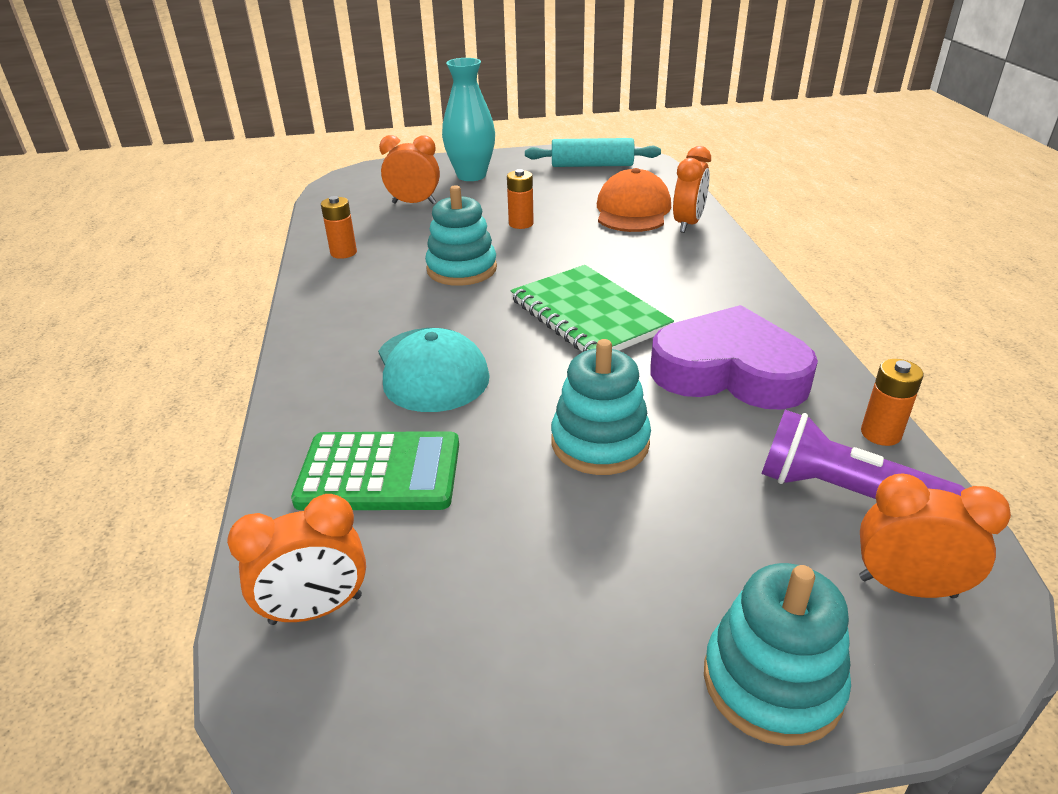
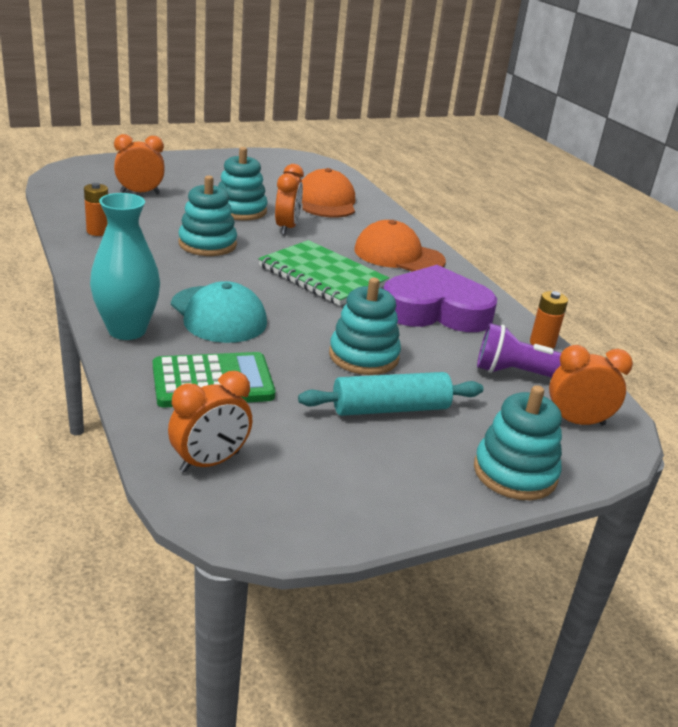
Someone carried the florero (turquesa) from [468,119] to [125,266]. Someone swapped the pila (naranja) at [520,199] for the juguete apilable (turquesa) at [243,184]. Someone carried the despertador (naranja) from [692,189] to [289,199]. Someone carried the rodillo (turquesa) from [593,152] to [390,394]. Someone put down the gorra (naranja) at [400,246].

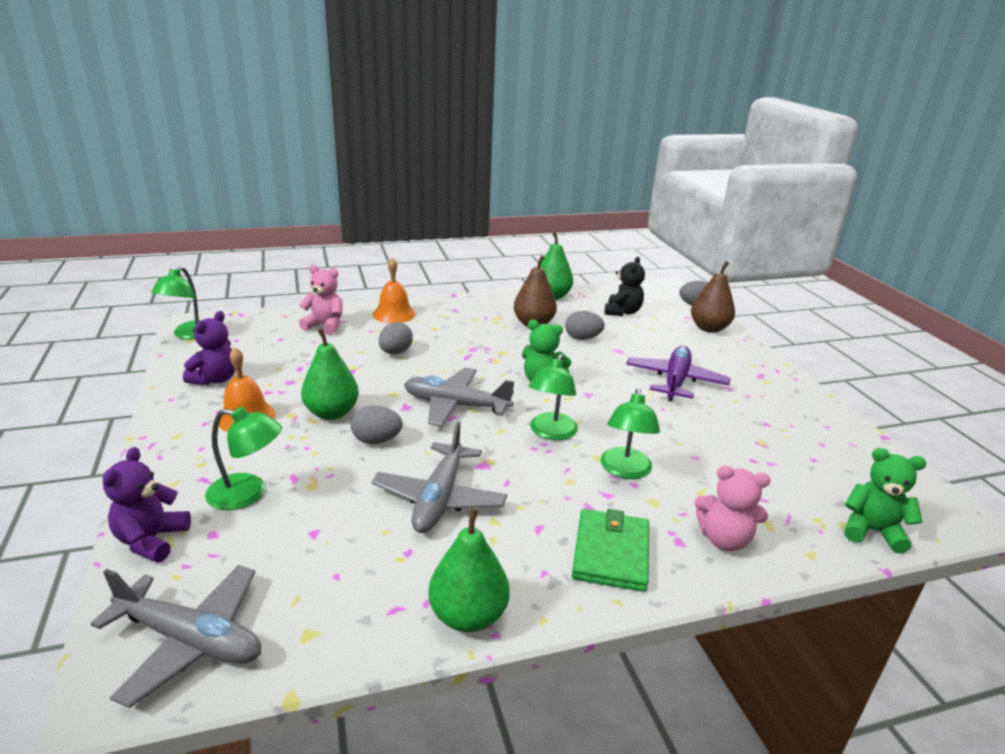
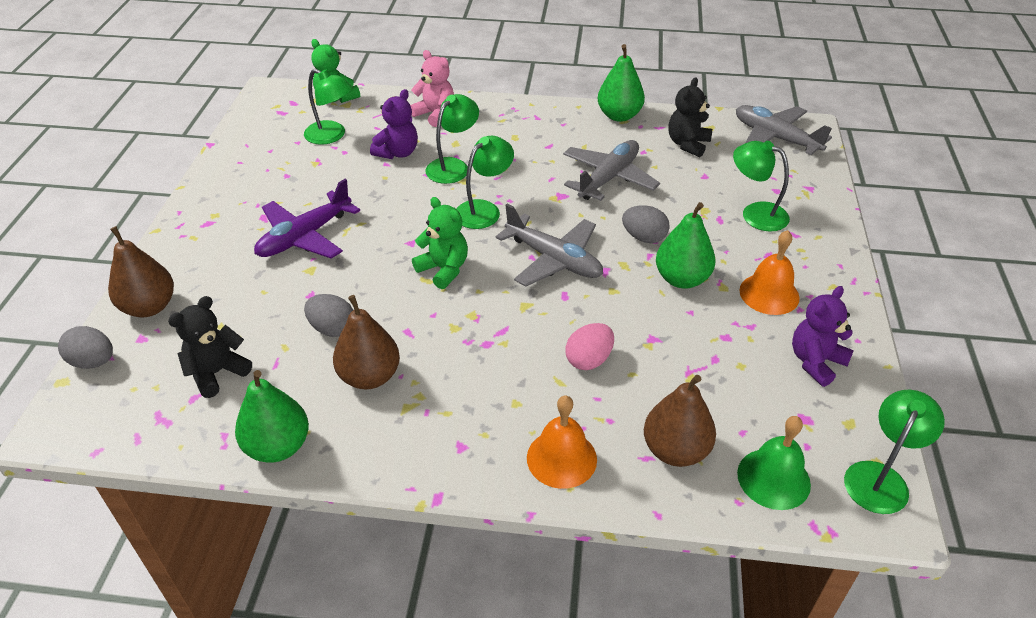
Someone put down the lámpara (verde) at [328,107]. Someone carried the osito (morado) from [147,504] to [394,124]. Someone repainted the huevo (gris) at [396,338], which became the huevo (rosa) at [589,346]. Someone swapped the osito (rosa) at [321,300] for the pera (marrón) at [680,421]. Someone put down the osito (negro) at [690,117]. Someone put down the campana (verde) at [774,463]. Someone took away the cartera (verde) at [610,550].

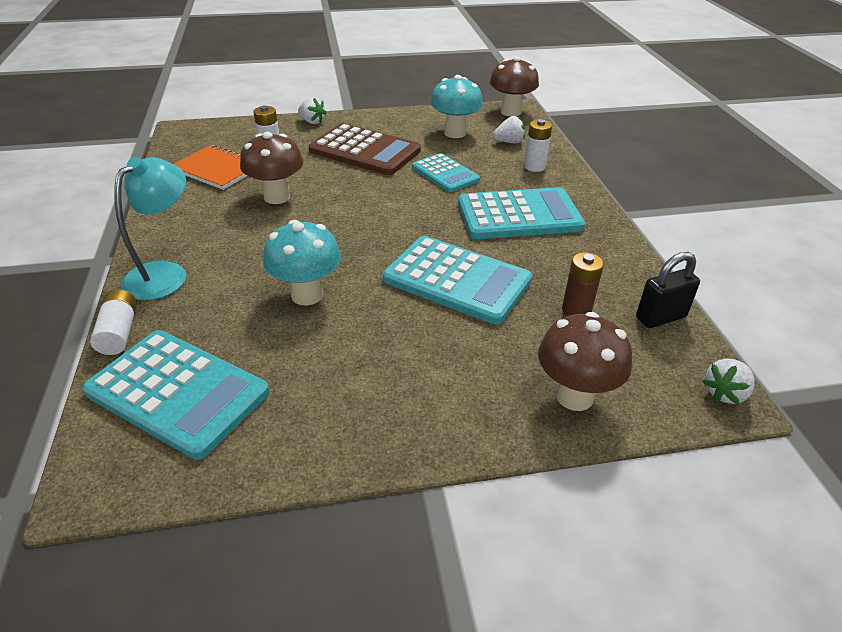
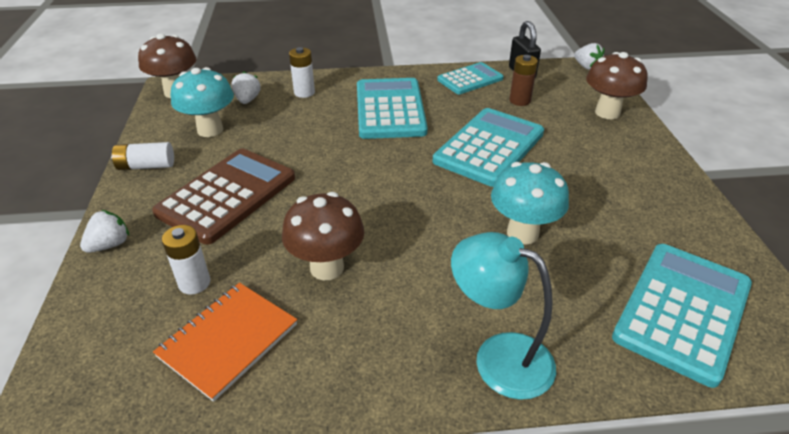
Someone carried the pila (blanco) from [113,322] to [142,156]. Someone carried the calculadora (turquesa) from [446,172] to [470,78].

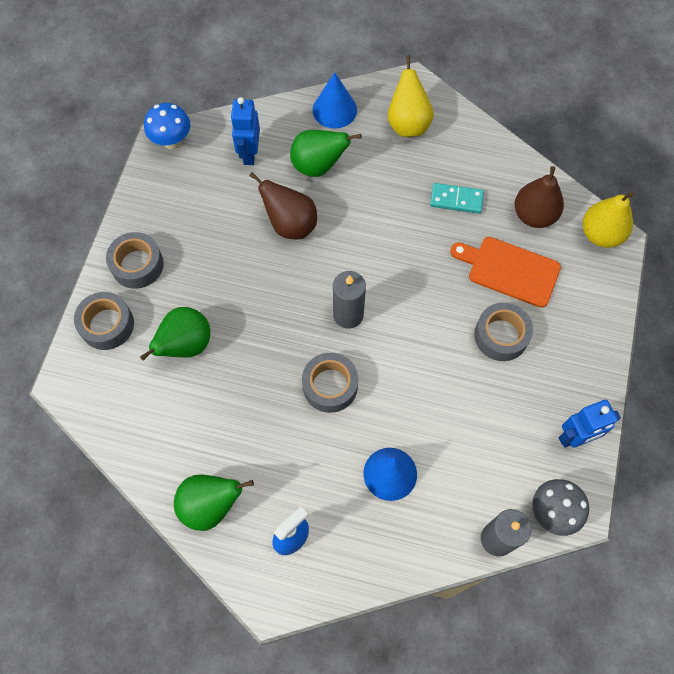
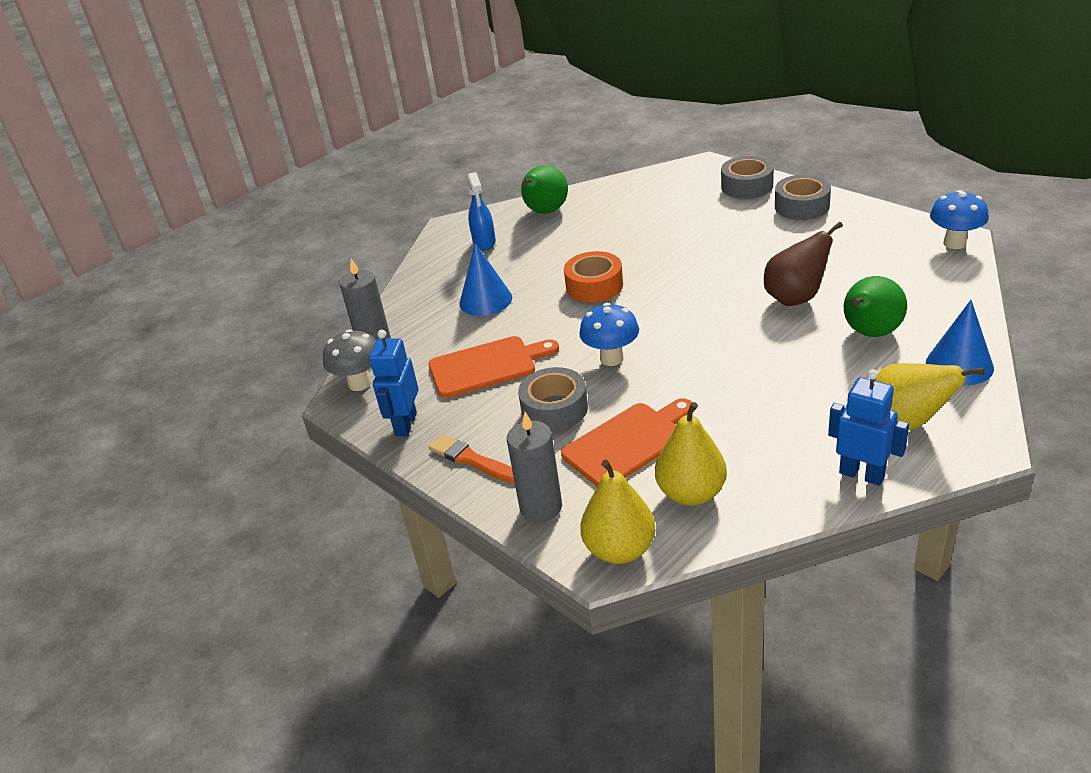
Someone put down the tabla de cortar (naranja) at [493,367]. Someone put down the pincel (naranja) at [472,459]. Someone carried the vela (gris) from [349,300] to [534,467]. Someone repainted the cinta adhesiva (gris) at [330,383], which became the cinta adhesiva (naranja) at [593,276]. Someone put down the seta (azul) at [609,334]. Someone repainted the pera (marrón) at [539,197], which became the pera (amarillo) at [691,454]. Someone carried the robot (azul) from [245,131] to [868,427]. Someone took away the pera (verde) at [175,334]. Someone took away the ficha de dominó (turquesa) at [457,198].

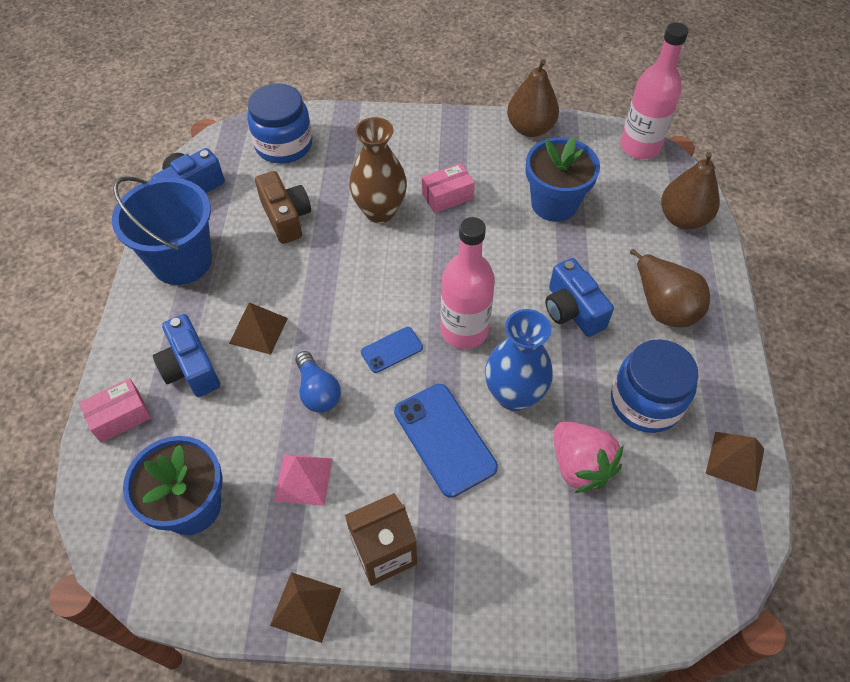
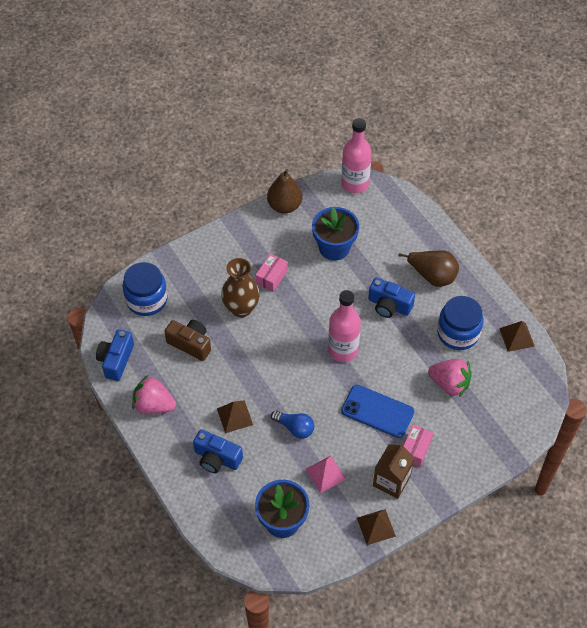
Someone swapped the balde (azul) at [162,230] for the fresa (rosa) at [154,394]. Someone carried the caja (rosa) from [115,410] to [418,446]. Someone took away the móvil (azul) at [392,350]. Someone took away the florero (azul) at [519,360]. Someone took away the pera (marrón) at [690,190].

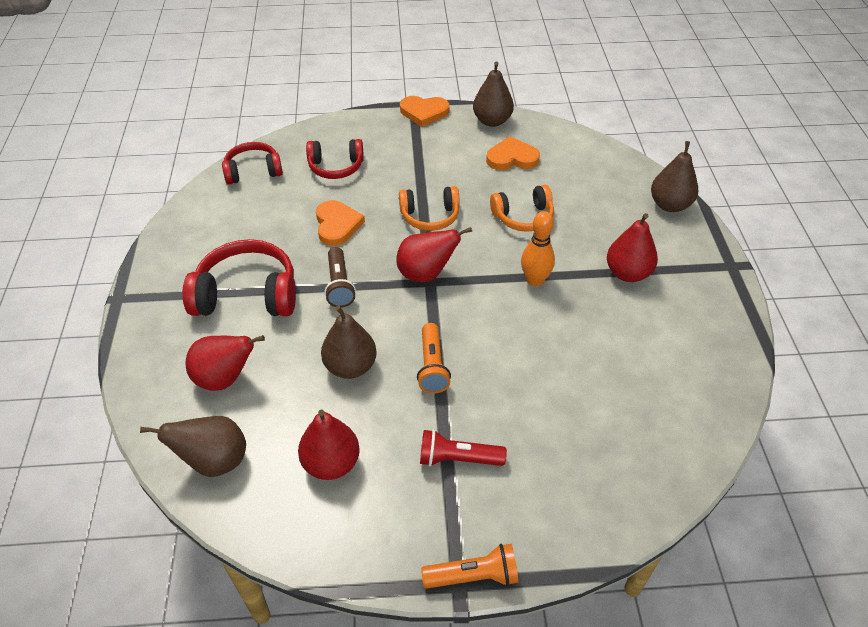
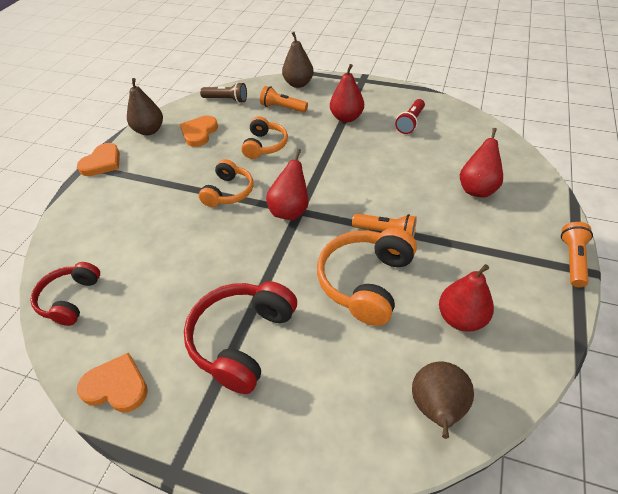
Someone carried the corazón (naranja) from [340,223] to [112,382]. Someone carried the lámpara de mano (marrón) from [340,277] to [223,92]. Someone put down the lámpara de mano (naranja) at [284,99]. Someone swapped the pera (marrón) at [349,342] for the auriculares (naranja) at [367,277]. Someone carried the lámpara de mano (rojo) from [463,448] to [410,116]. Someone carried the pera (rojo) from [225,363] to [481,162]. Someone took away the auriculares (rojo) at [335,159]. Someone took away the bolo (naranja) at [538,248].

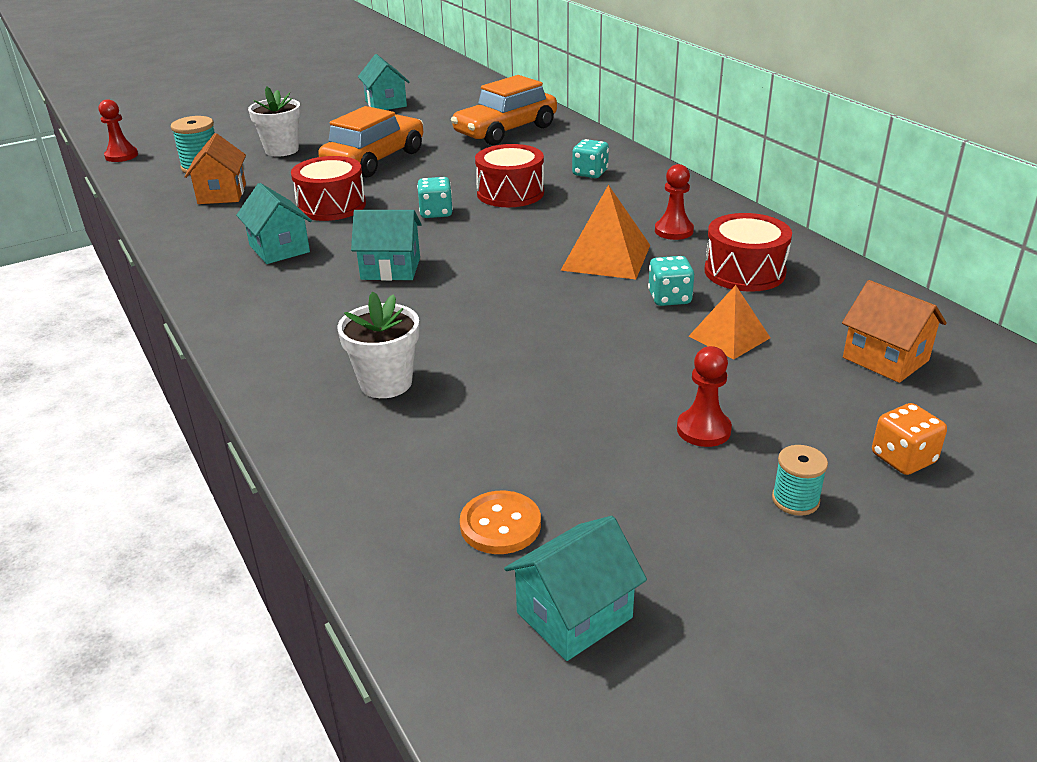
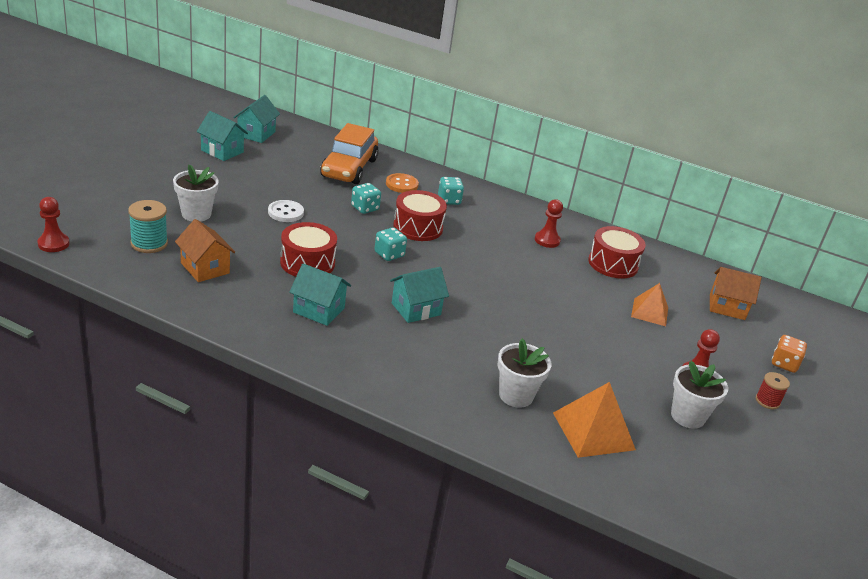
Someone carried the casa (turquesa) from [575,588] to [256,119]. Someone swapped the coche (naranja) at [370,142] for the botón (blanco) at [286,211]. Someone carried the dado (turquesa) from [671,281] to [366,198]. Someone carried the botón (naranja) from [500,522] to [402,183]. Someone carried the pirámide (naranja) from [605,232] to [594,420]. Someone put down the maceta (blanco) at [699,395]. Someone repainted the carrete (turquesa) at [800,480], which became the carrete (rojo) at [773,390].

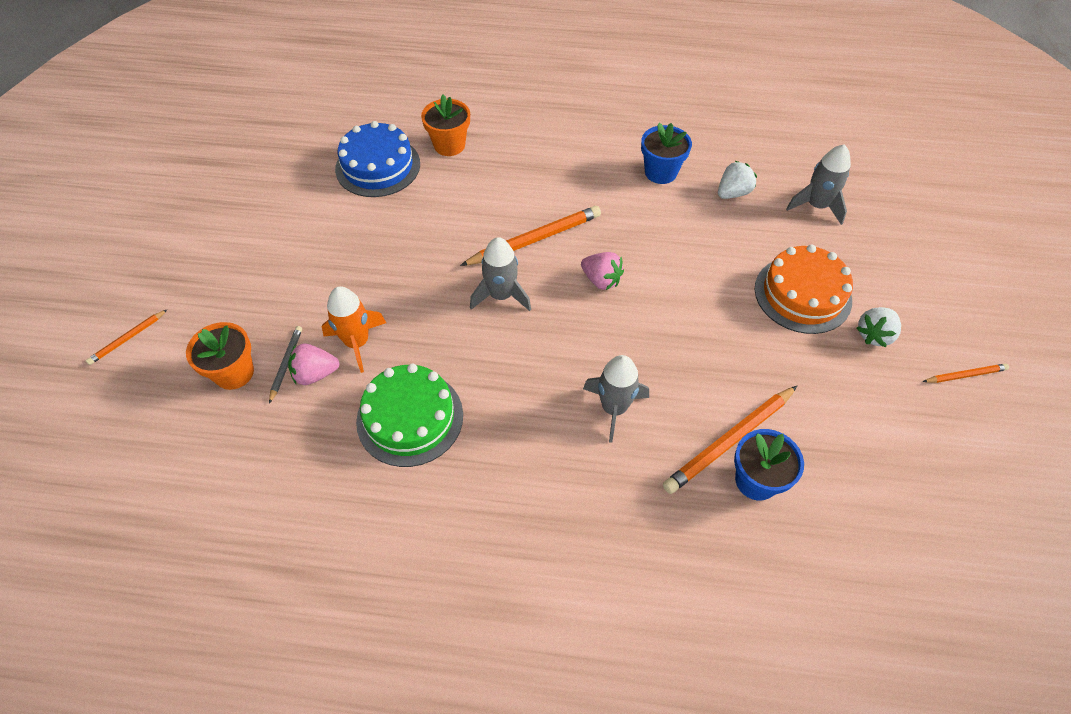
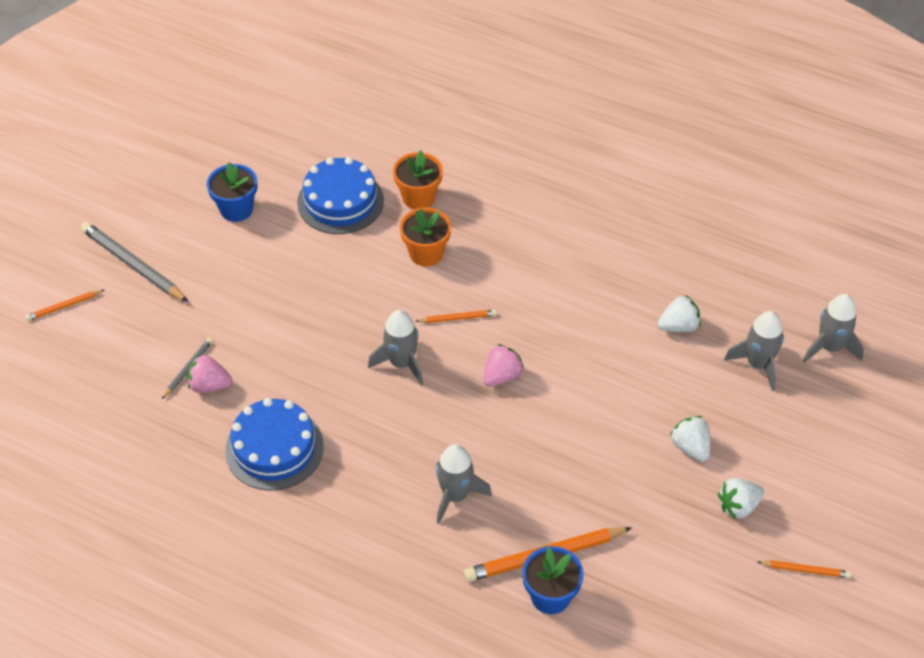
Someone put down the lápiz (gris) at [134,262]. Someone carried the maceta (azul) from [666,153] to [232,192]. Someone repainted the tarta (verde) at [409,415], which became the tarta (azul) at [274,444]. Someone carried the maceta (naranja) from [220,356] to [425,237]. Someone scaled the lápiz (naranja) at [530,236] by 0.52. Someone rotated the fresa (rosa) at [602,271] by 105 degrees counterclockwise. Someone swapped the tarta (naranja) at [804,289] for the fresa (blanco) at [690,438]. Someone put down the cohete (gris) at [833,328]. Someone took away the cohete (naranja) at [354,329].

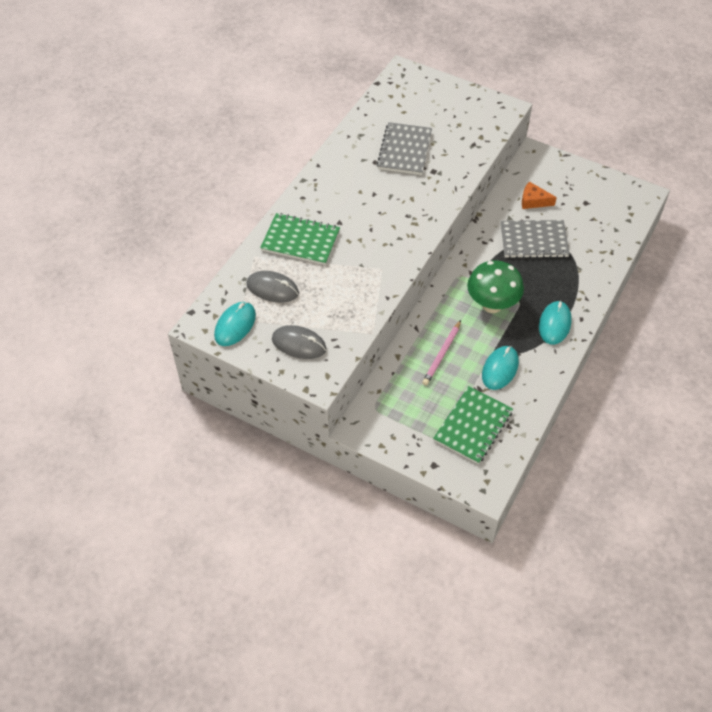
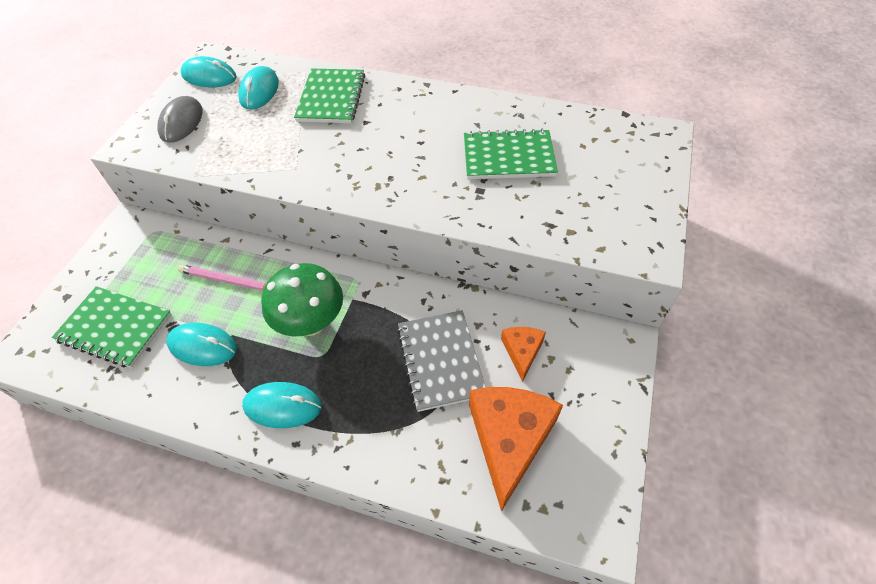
Someone repainted the ratón (gris) at [272,287], which became the ratón (turquesa) at [258,88]. Someone repainted the cuaderno (gris) at [404,148], which became the cuaderno (verde) at [511,154]. Someone put down the queso (naranja) at [516,449].

